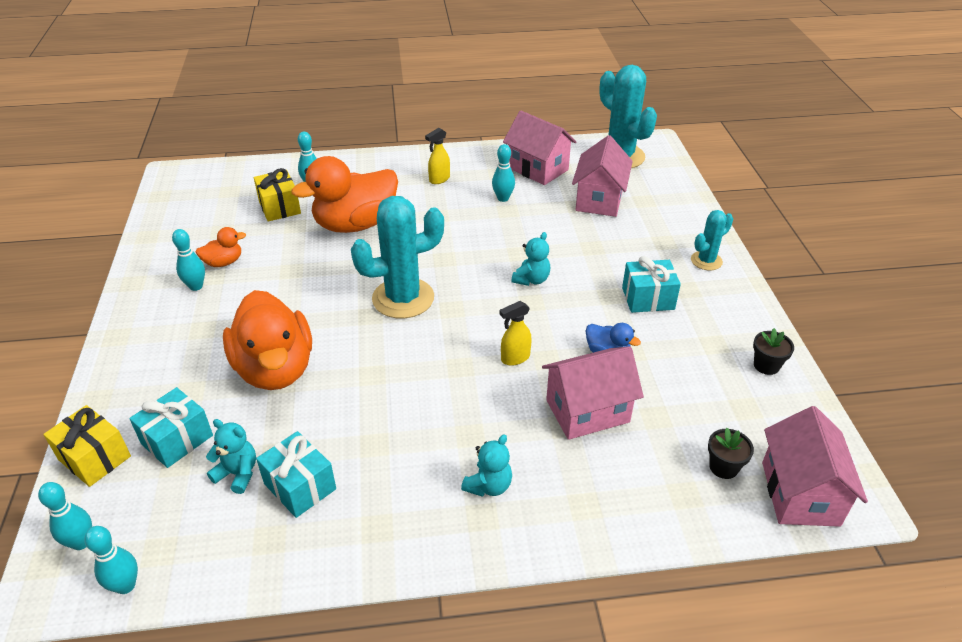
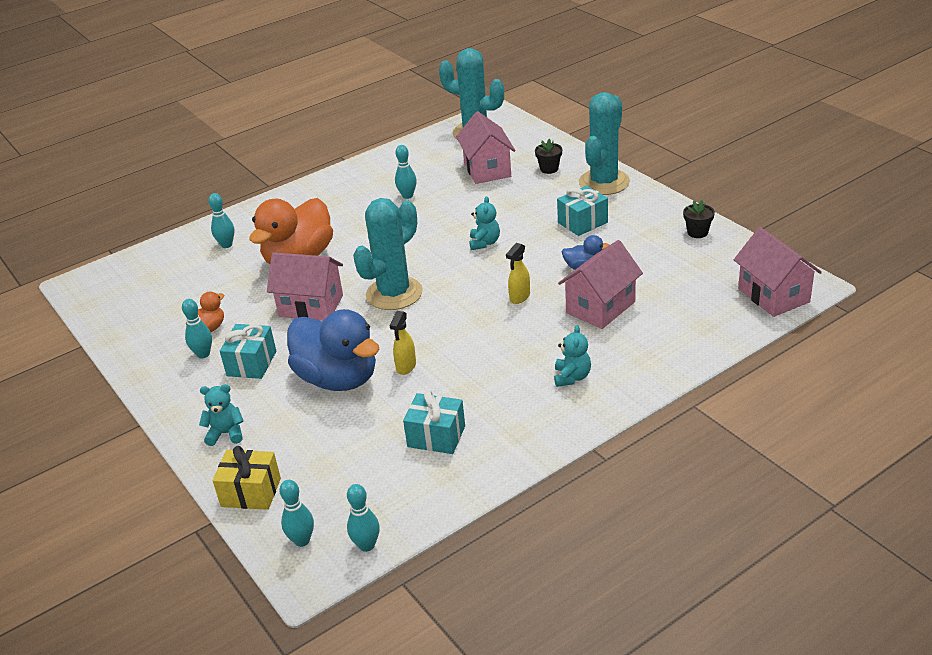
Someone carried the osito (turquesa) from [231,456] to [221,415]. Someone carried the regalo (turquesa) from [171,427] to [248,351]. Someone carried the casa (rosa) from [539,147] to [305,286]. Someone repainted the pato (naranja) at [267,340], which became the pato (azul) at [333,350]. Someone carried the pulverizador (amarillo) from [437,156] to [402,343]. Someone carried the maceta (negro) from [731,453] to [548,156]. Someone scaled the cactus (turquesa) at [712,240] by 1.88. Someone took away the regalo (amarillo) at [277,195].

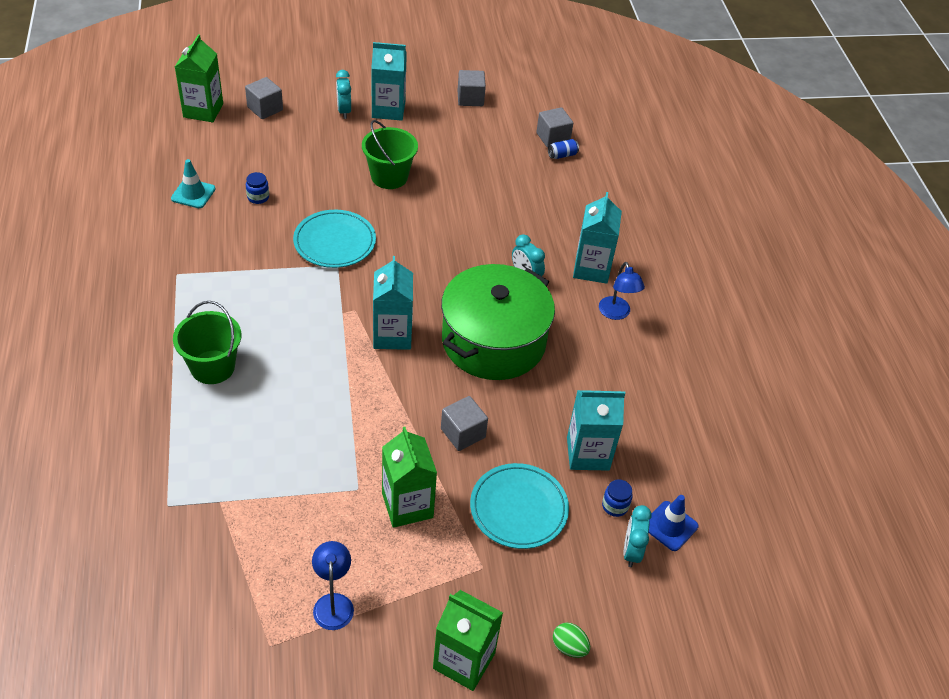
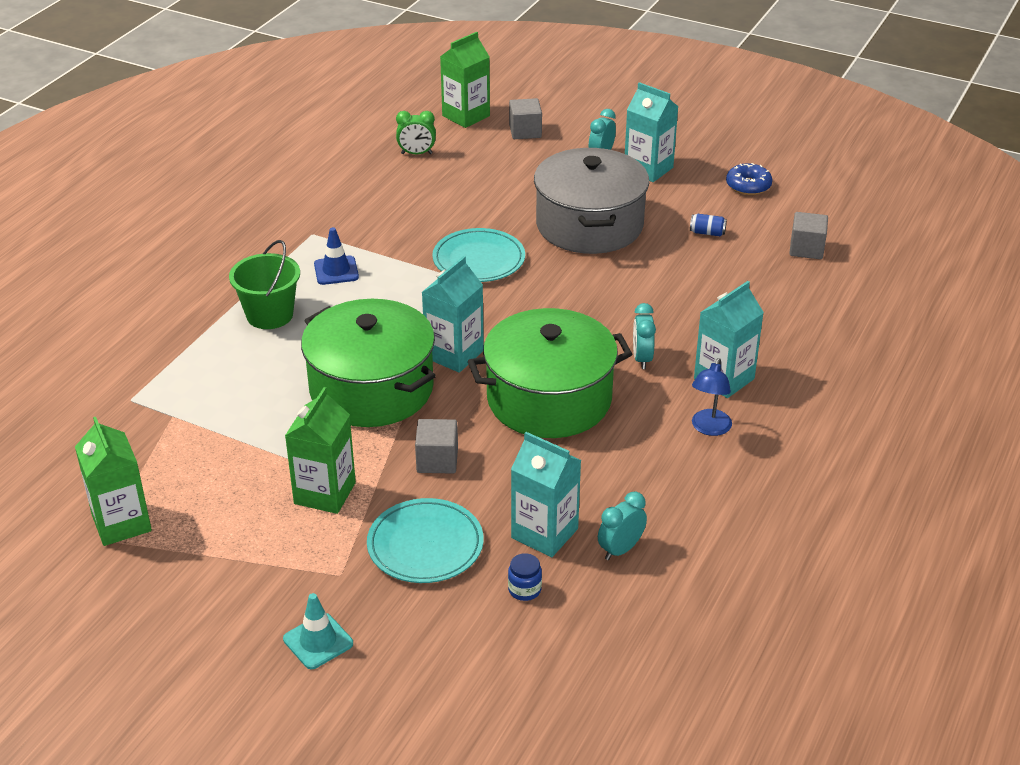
Someone carried the cartón de leche (verde) from [468,640] to [113,481]. Someone carried the cono de tráfico (turquesa) from [193,183] to [318,631]. Someone put down the olla (verde) at [368,363]. Someone carried the cono de tráfico (azul) from [673,523] to [336,256]. Someone put down the despertador (verde) at [416,132]. Someone swapped the balde (verde) at [390,154] for the olla (gris) at [591,201]. Someone carried the despertador (turquesa) from [637,536] to [622,526]. Someone carried the lata (azul) from [563,149] to [708,225]. Someone swapped the cubo (gris) at [472,88] for the rosquilla (azul) at [749,179]. Someone took away the tarro (azul) at [257,188]. Someone took away the lámpara (azul) at [333,585]. Someone took away the huevo (verde) at [571,640].

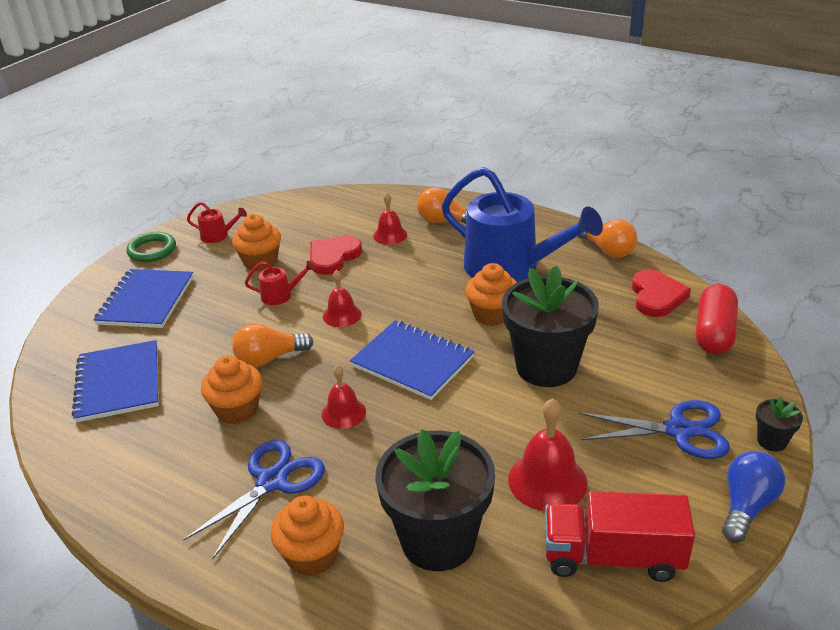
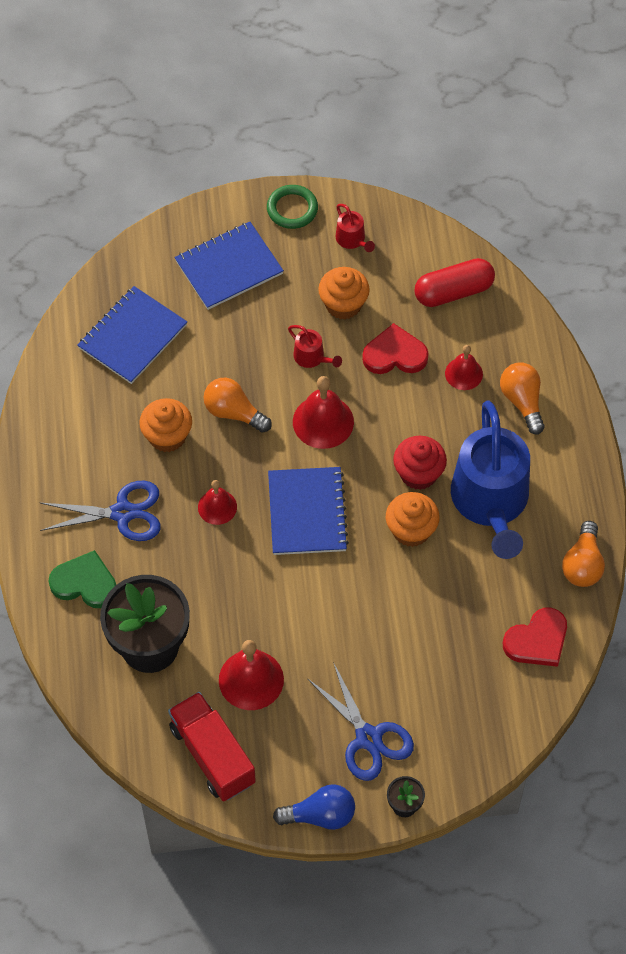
Someone swapped the magdalena (naranja) at [307,536] for the corazón (verde) at [82,579]. Someone scaled the campana (rojo) at [342,298] by 1.59. Someone put down the magdalena (rojo) at [420,463]. Someone carried the cápsula (rojo) from [717,319] to [454,282]. Someone took away the maceta (negro) at [550,326].

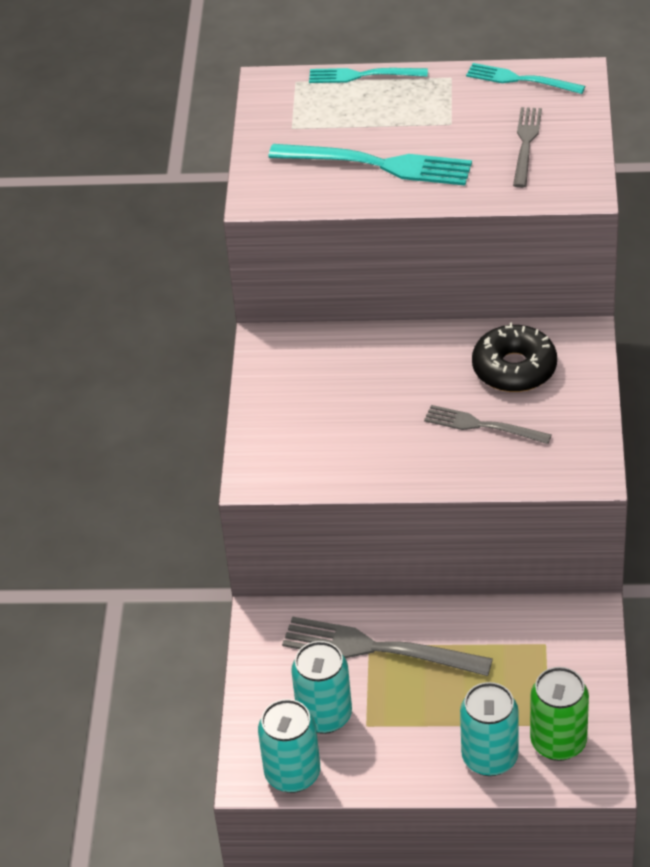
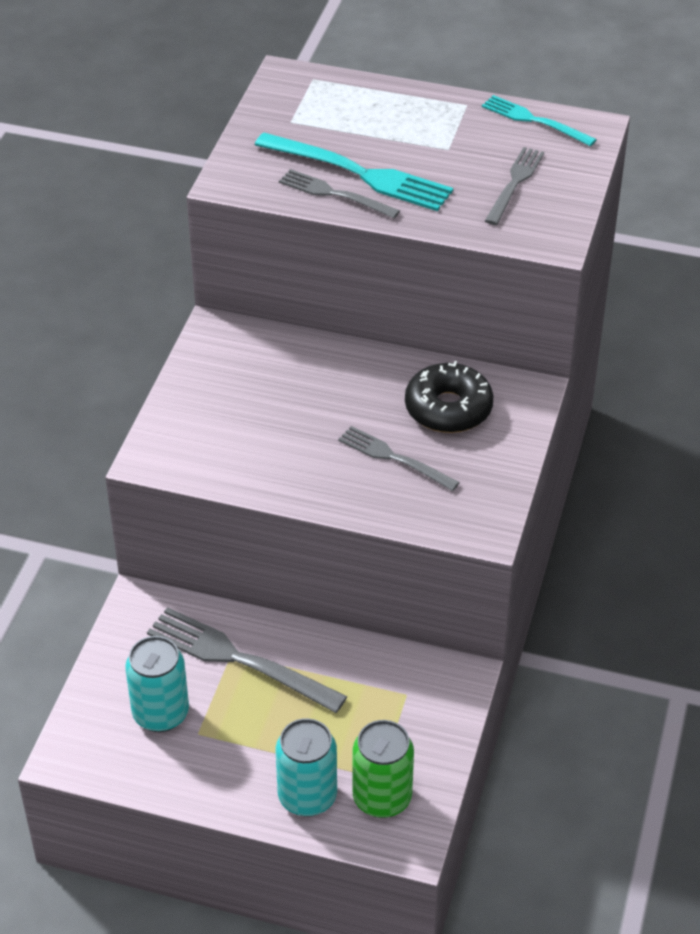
Someone put down the tenedor (gris) at [339,193]. Someone took away the lata (turquesa) at [289,746]. Someone took away the tenedor (turquesa) at [368,75].

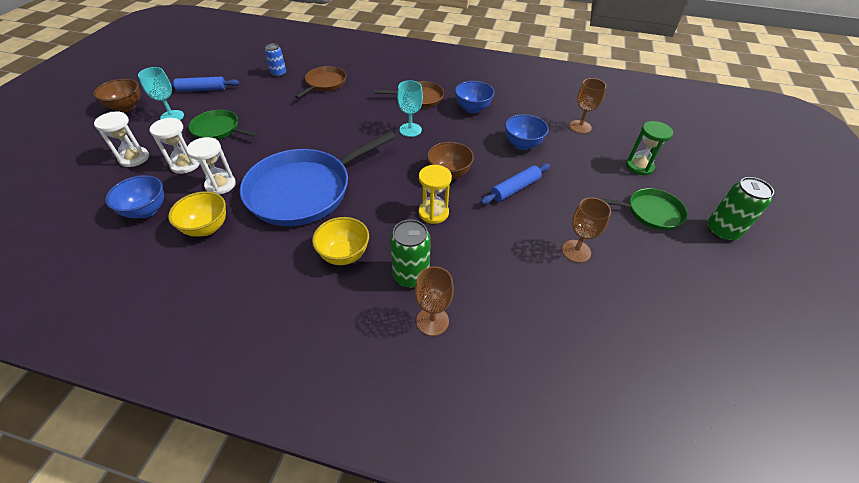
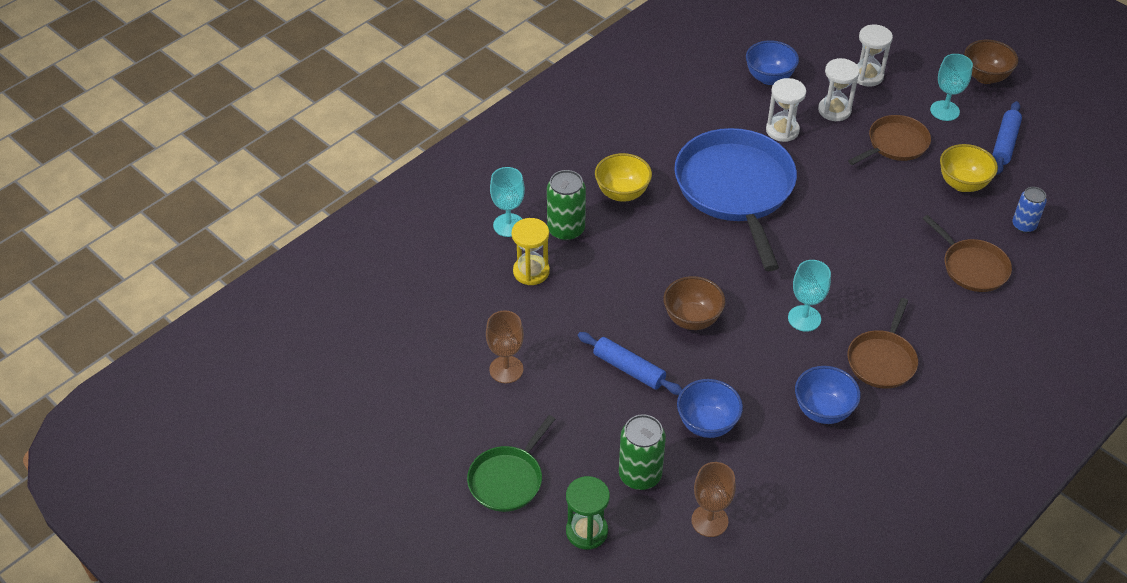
Someone repainted the copa (marrón) at [434,301], which became the copa (turquesa) at [507,202]. Someone carried the reloj de arena (amarillo) from [435,194] to [531,251]. Someone rotated the rodillo (azul) at [515,184] by 45 degrees counterclockwise. Someone carried the lata (verde) from [740,209] to [642,452]. Someone repainted the sartén (verde) at [223,125], which became the sartén (marrón) at [889,140]. Someone carried the cuenco (amarillo) from [197,214] to [969,168].

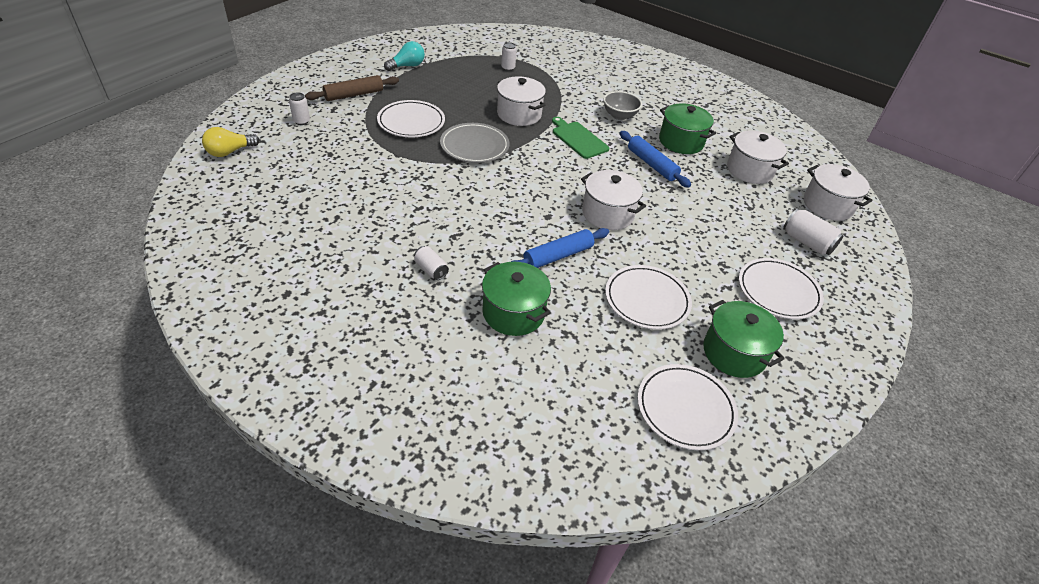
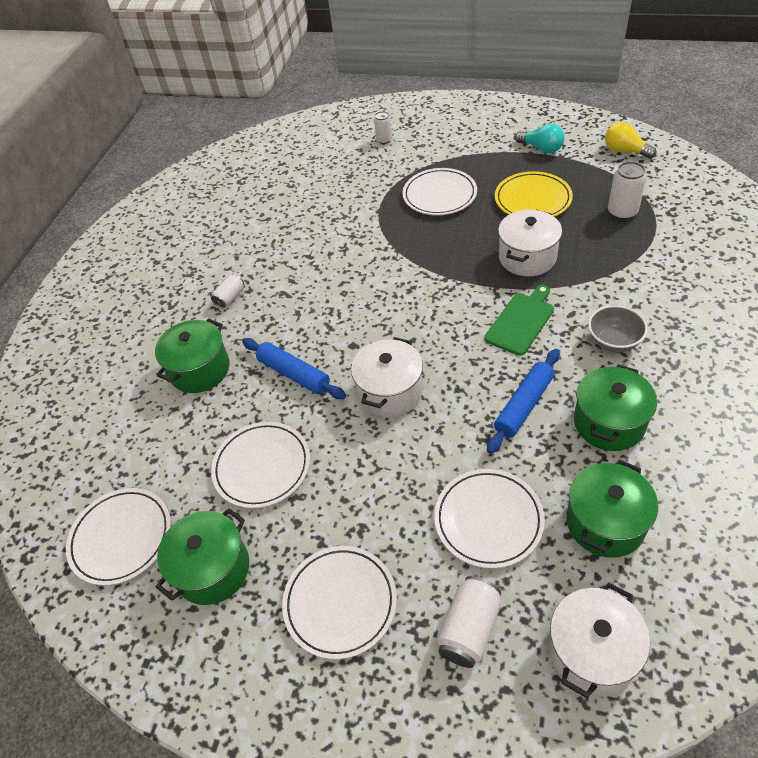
Someone put down the plato (blanco) at [489,519]. Someone put down the plato (amarillo) at [534,194]. Someone repainted the olla (blanco) at [758,157], which became the olla (verde) at [612,508]. Someone carried the bombilla (amarillo) from [231,142] to [631,140]. Someone scaled the lata (blanco) at [509,56] by 1.57. Someone took away the rodillo (marrón) at [352,88]. Someone took away the plato (gris) at [475,143].

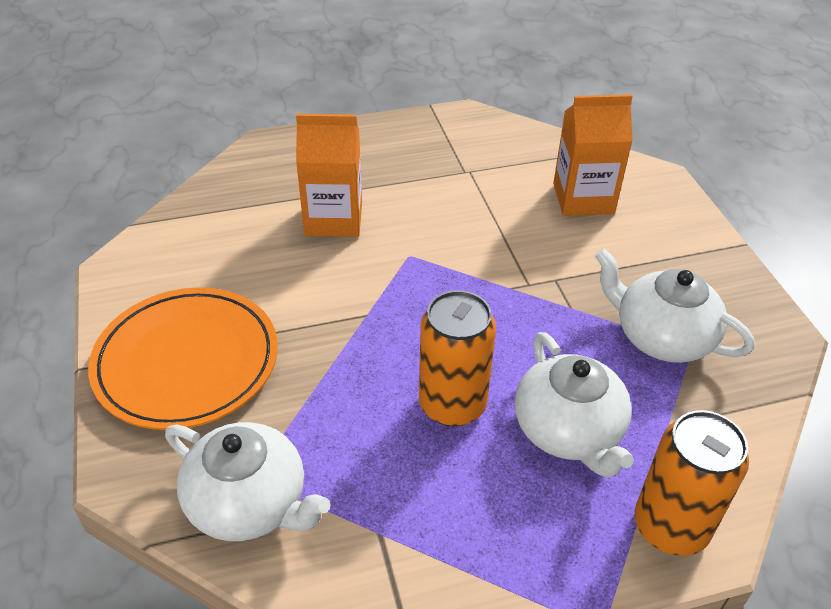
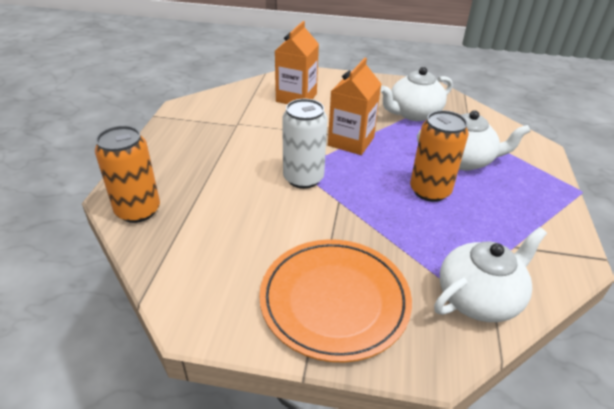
Someone carried the lata (naranja) from [692,483] to [127,174]. Someone put down the lata (blanco) at [305,144]. Someone carried the cartón de leche (naranja) from [329,175] to [354,106].

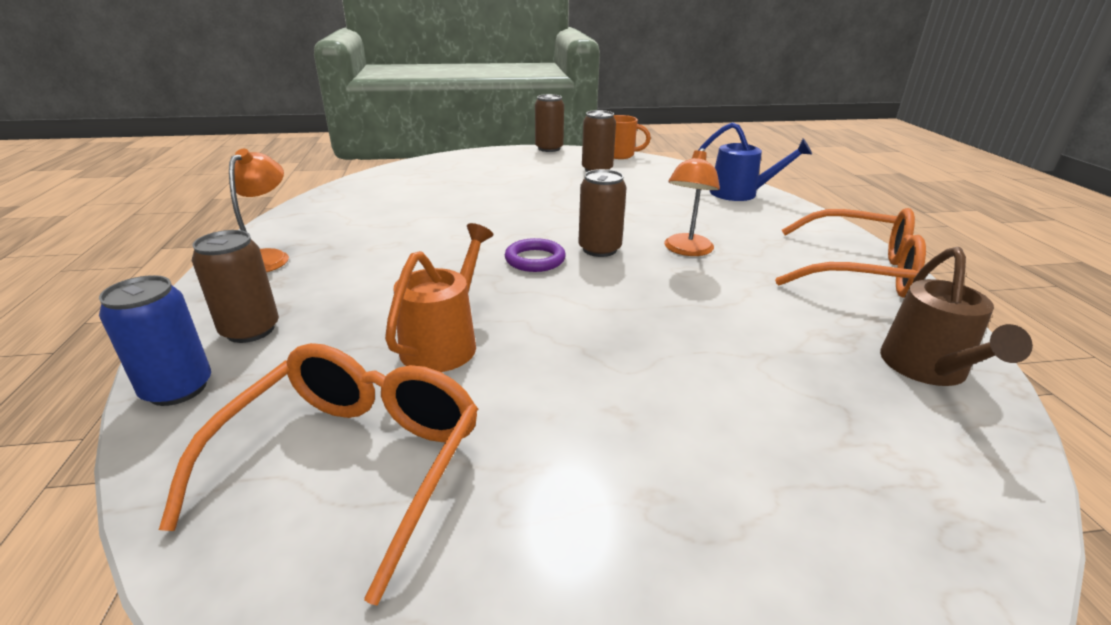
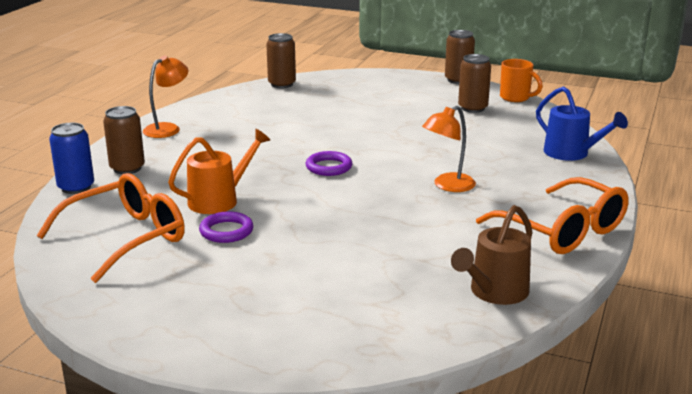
Someone put down the anillo (morado) at [226,227]. Someone carried the lata (marrón) from [602,213] to [281,60].

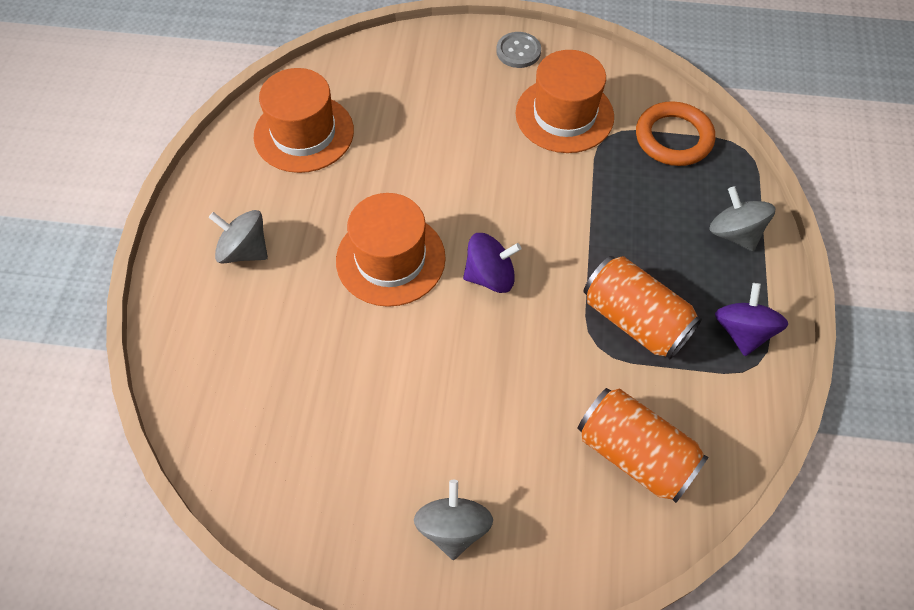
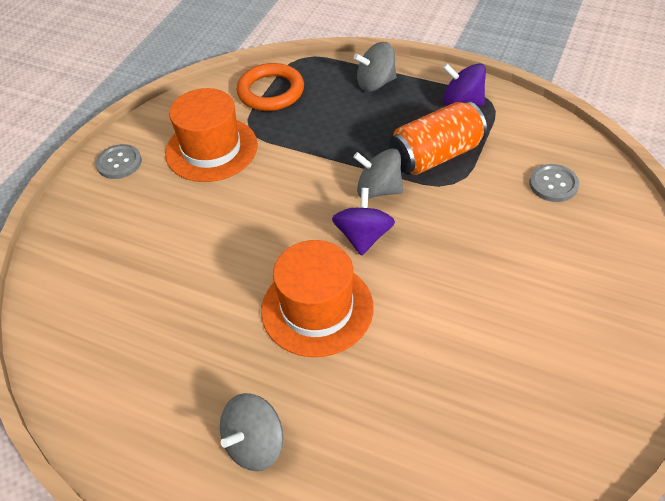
Someone carried the peonza (gris) from [453,520] to [378,173]. Someone swapped the lata (naranja) at [643,445] for the botón (gris) at [554,183]. Someone took away the sombrero (naranja) at [304,120].

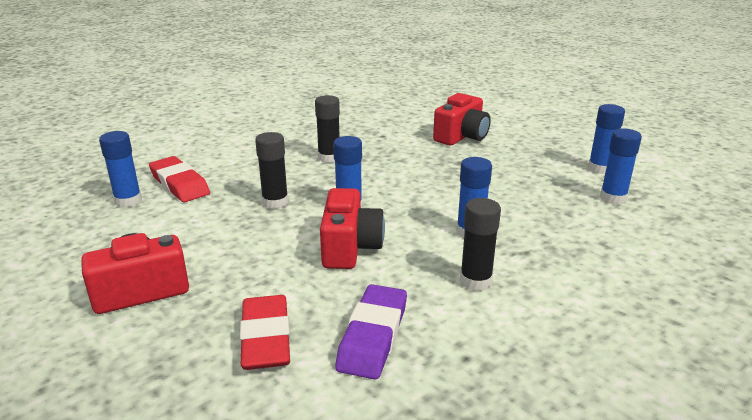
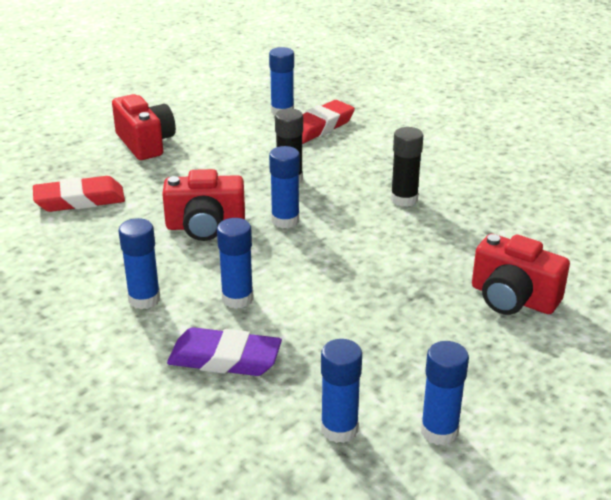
Someone repainted the barra de pegamento (negro) at [480,244], which became the barra de pegamento (azul) at [139,263]. Someone carried the goma de borrar (morado) from [371,332] to [224,351].

